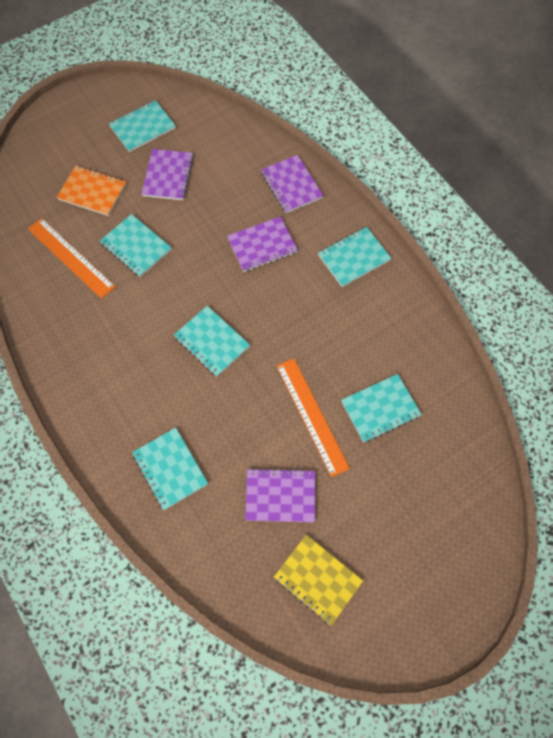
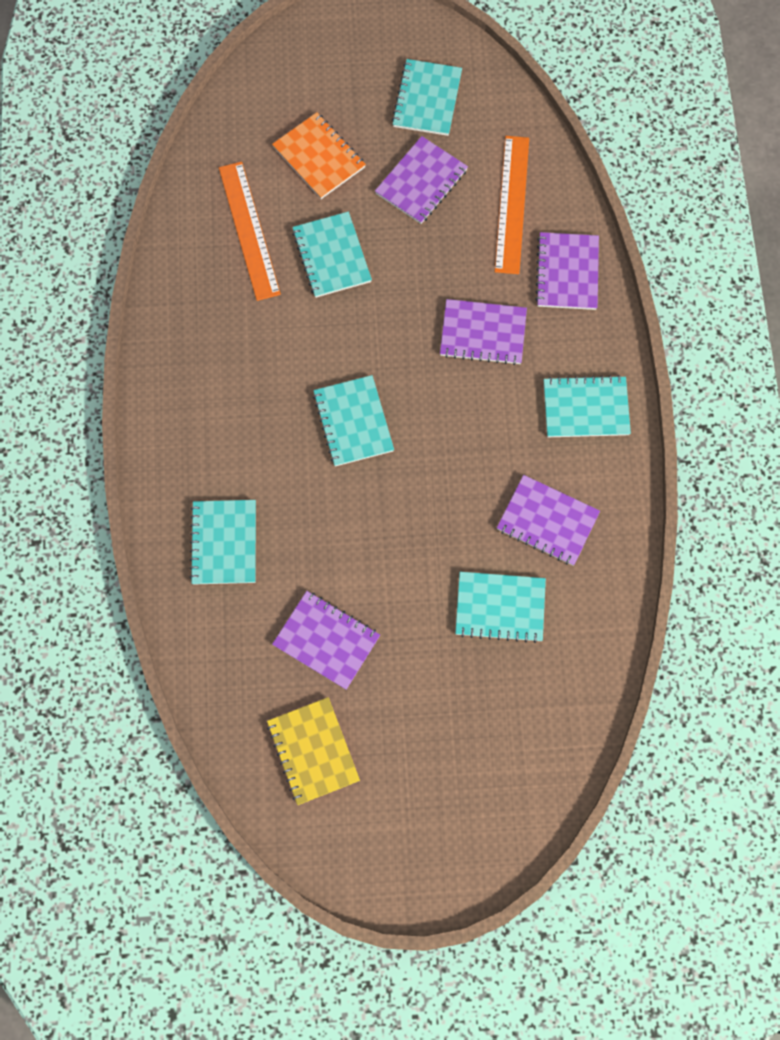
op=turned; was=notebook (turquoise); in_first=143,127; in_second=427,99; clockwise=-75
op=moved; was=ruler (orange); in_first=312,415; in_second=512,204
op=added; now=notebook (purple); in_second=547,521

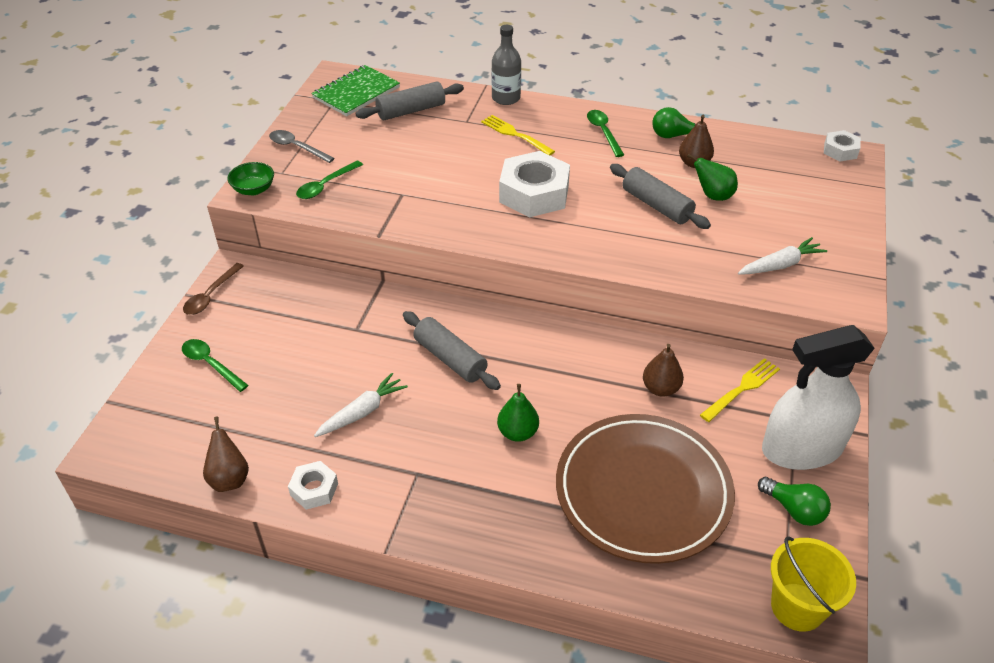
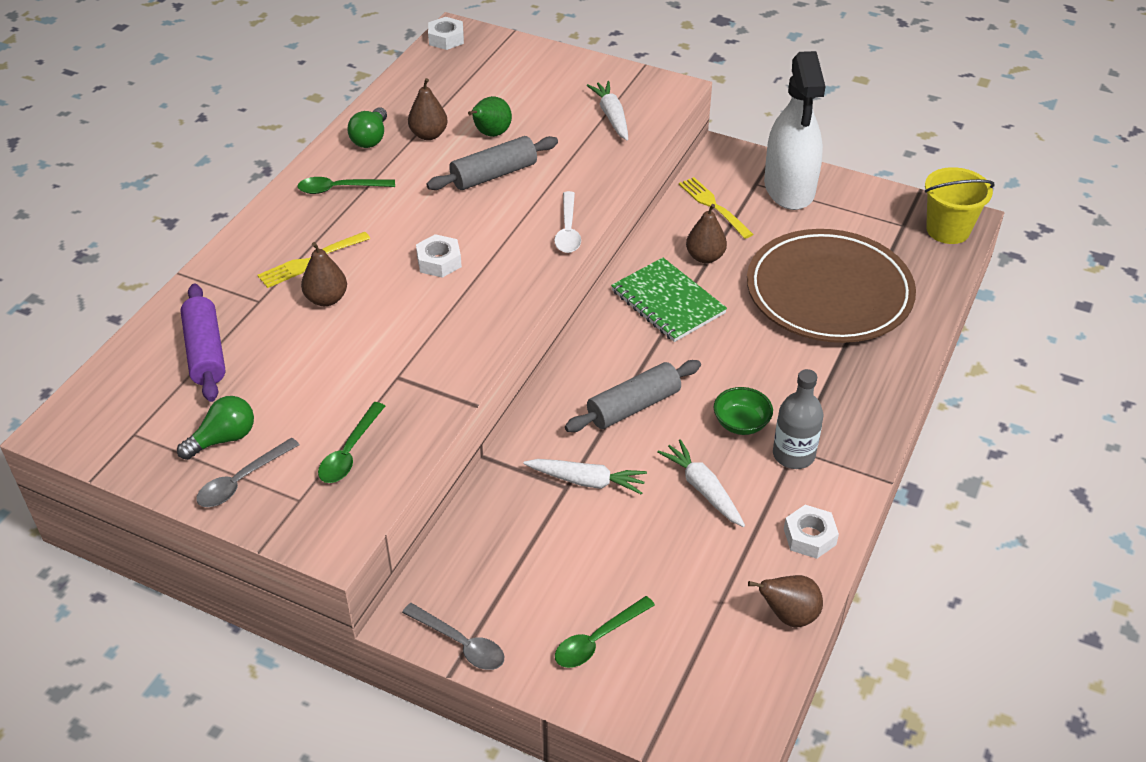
op=recoloured; was=spoon (brown); now=spoon (grey); in_first=211,295; in_second=460,643
op=moved; was=bowl (green); in_first=254,189; in_second=741,423
op=turned; was=spoon (green); in_first=325,185; in_second=349,452; clockwise=60
op=moved; was=notebook (green); in_first=356,93; in_second=668,302
op=recoloured; was=rolling pin (grey); now=rolling pin (purple); in_first=411,110; in_second=205,352
op=moved; was=bottle (grey); in_first=506,98; in_second=793,455
op=removed; was=pear (green); in_first=518,432
op=resized; was=nut (white); in_first=534,193; in_second=439,261; ratio=0.52
op=moved; was=light bulb (green); in_first=794,509; in_second=223,439
op=added; now=pear (brown); in_second=326,299
op=added; now=carrot (white); in_second=587,481
op=added; now=spoon (white); in_second=568,230

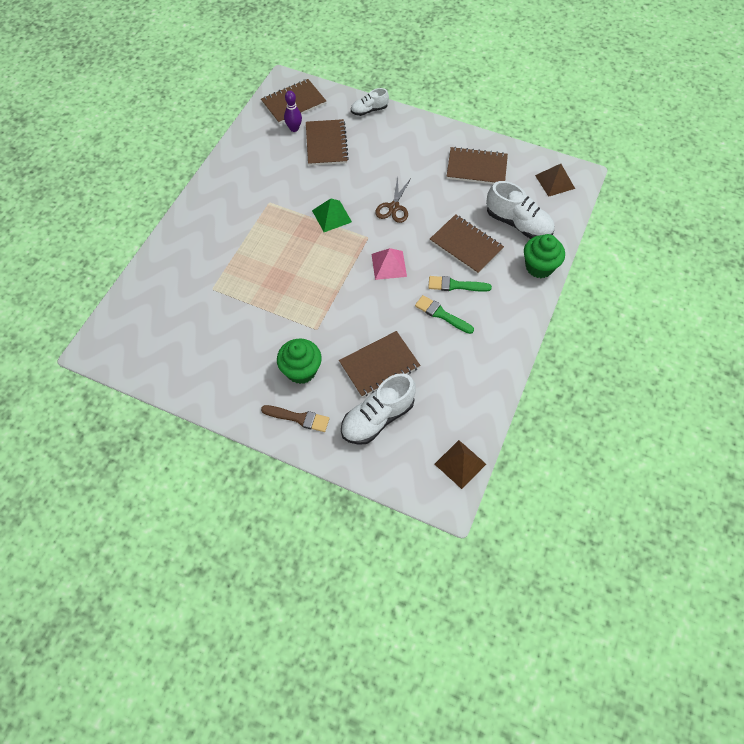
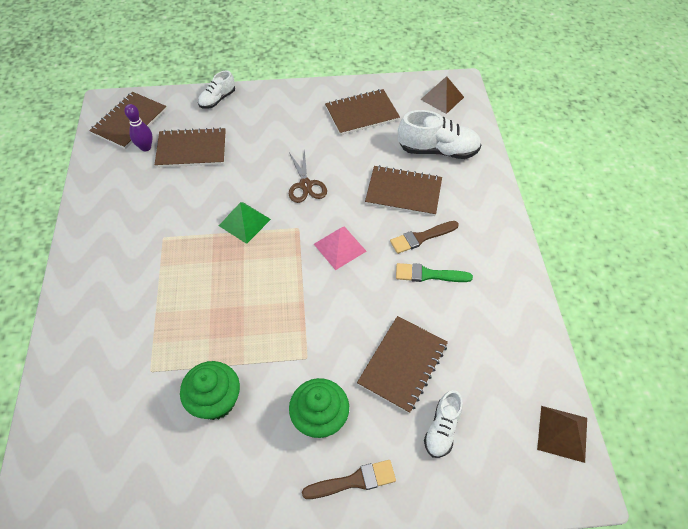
op=turned; was=notebook (brown); in_first=326,144; in_second=192,149; clockwise=-60
op=resized; was=shoe (white); in_first=377,418; in_second=442,428; ratio=0.59
op=recoloured; was=brush (green); now=brush (brown); in_first=455,285; in_second=421,237
op=moved; was=cupcake (green); in_first=539,267; in_second=216,401

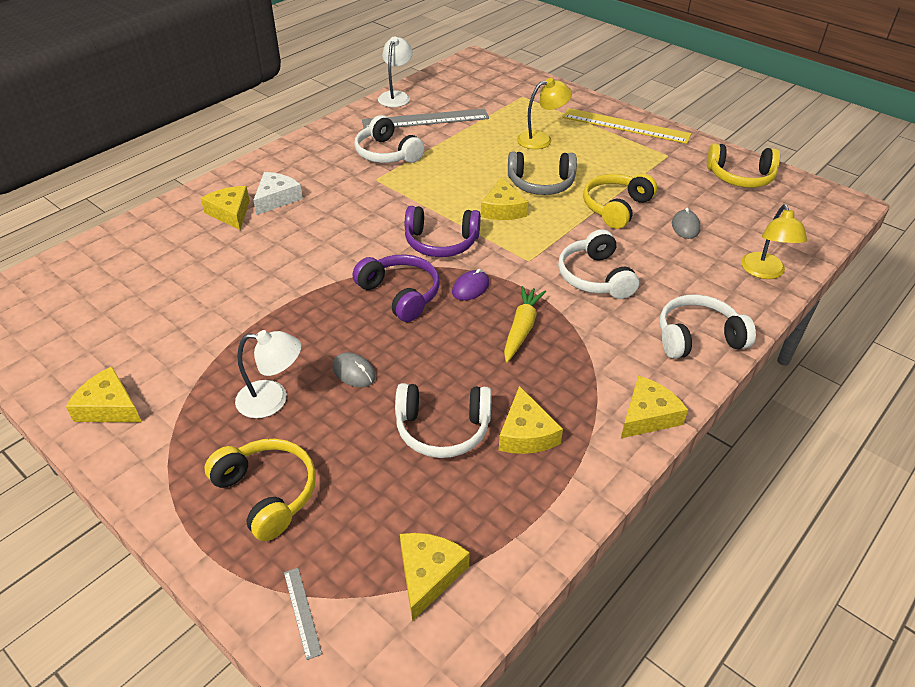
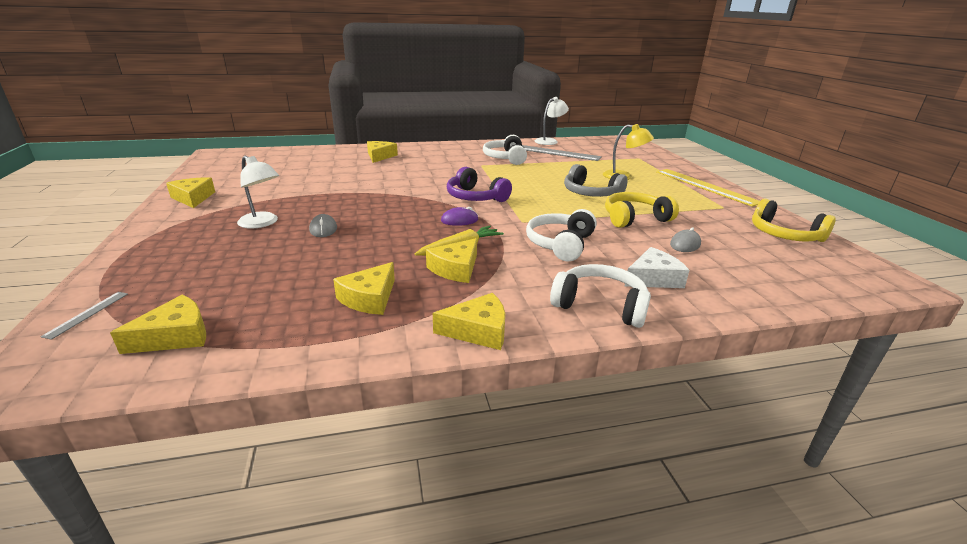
op=removed; was=headphones (yellow); in_first=267,493
op=moved; was=cheese (white); in_first=276,198; in_second=653,278
op=removed; was=headphones (purple); in_first=400,294
op=removed; was=headphones (white); in_first=442,429
op=moved; was=cheese (yellow); in_first=503,209; in_second=456,269
op=removed; was=lamp (yellow); in_first=764,272

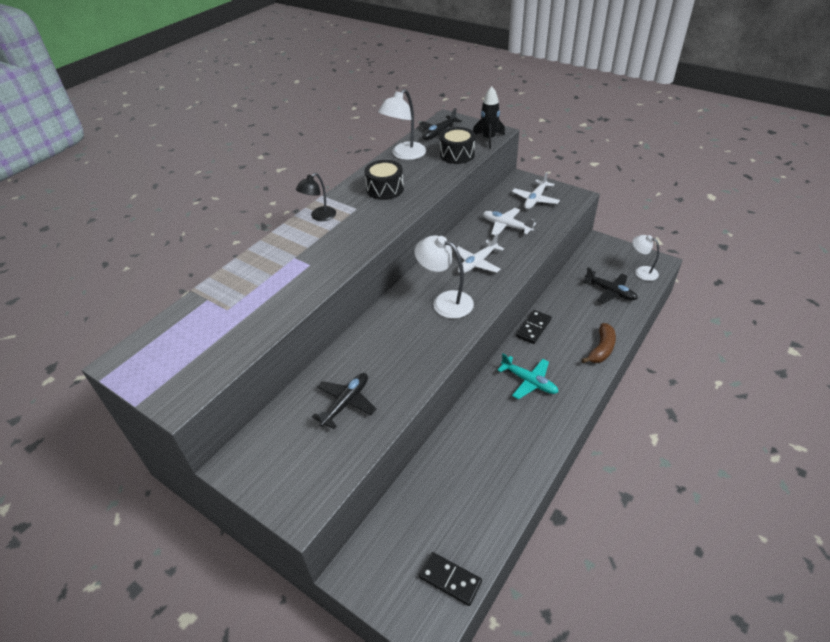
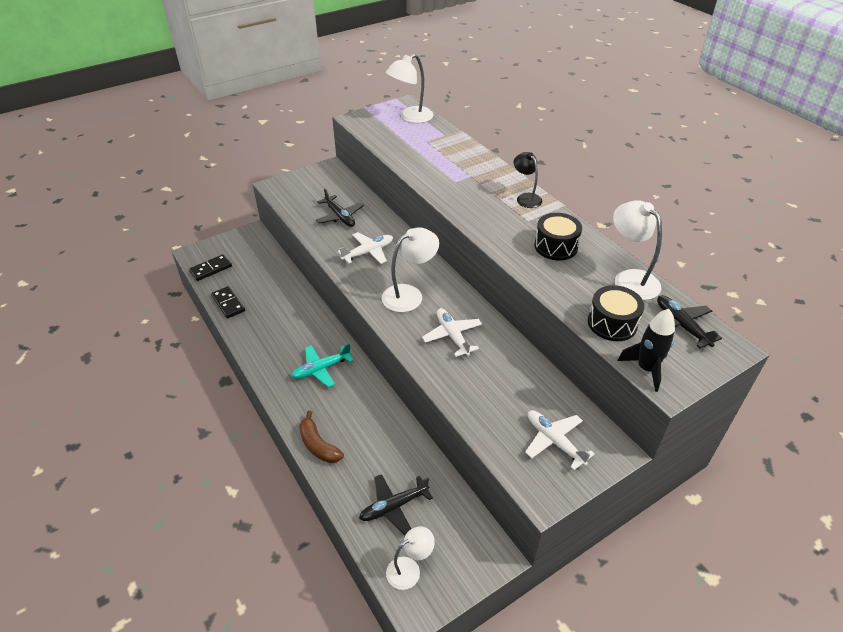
op=moved; was=plane (white); in_first=506,226; in_second=368,252
op=moved; was=domino (black); in_first=533,328; in_second=228,303
op=added; now=lamp (white); in_second=410,118

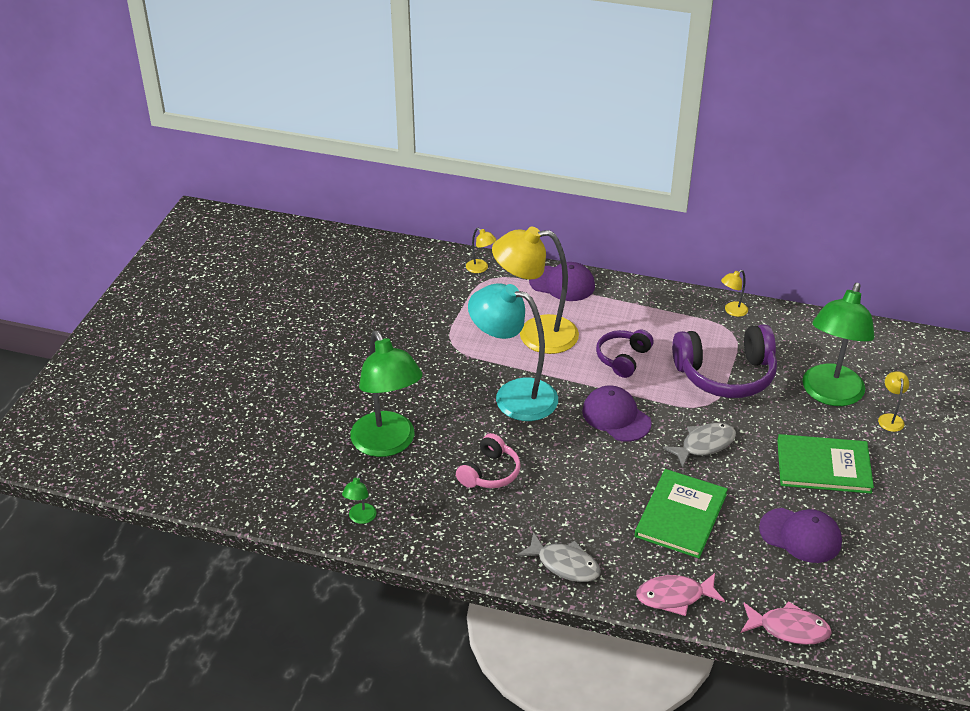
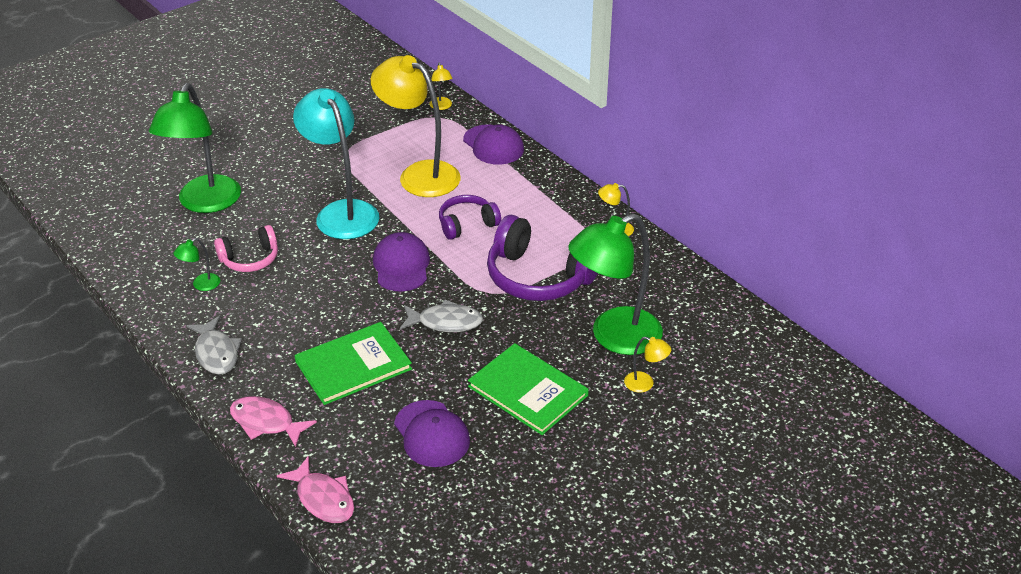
op=moved; was=lamp (green); in_first=360,518; in_second=201,285
op=turned; was=lamp (yellow); in_first=890,418; in_second=645,384; clockwise=75

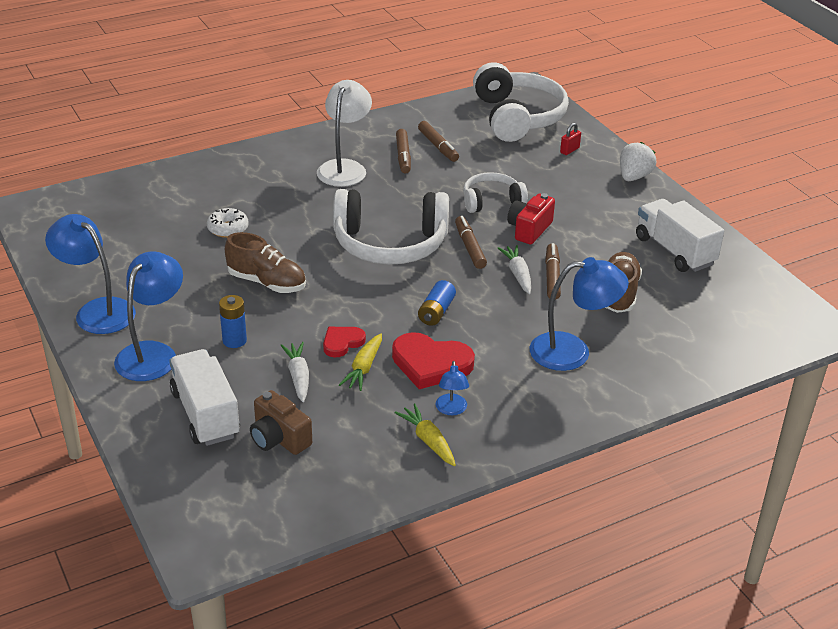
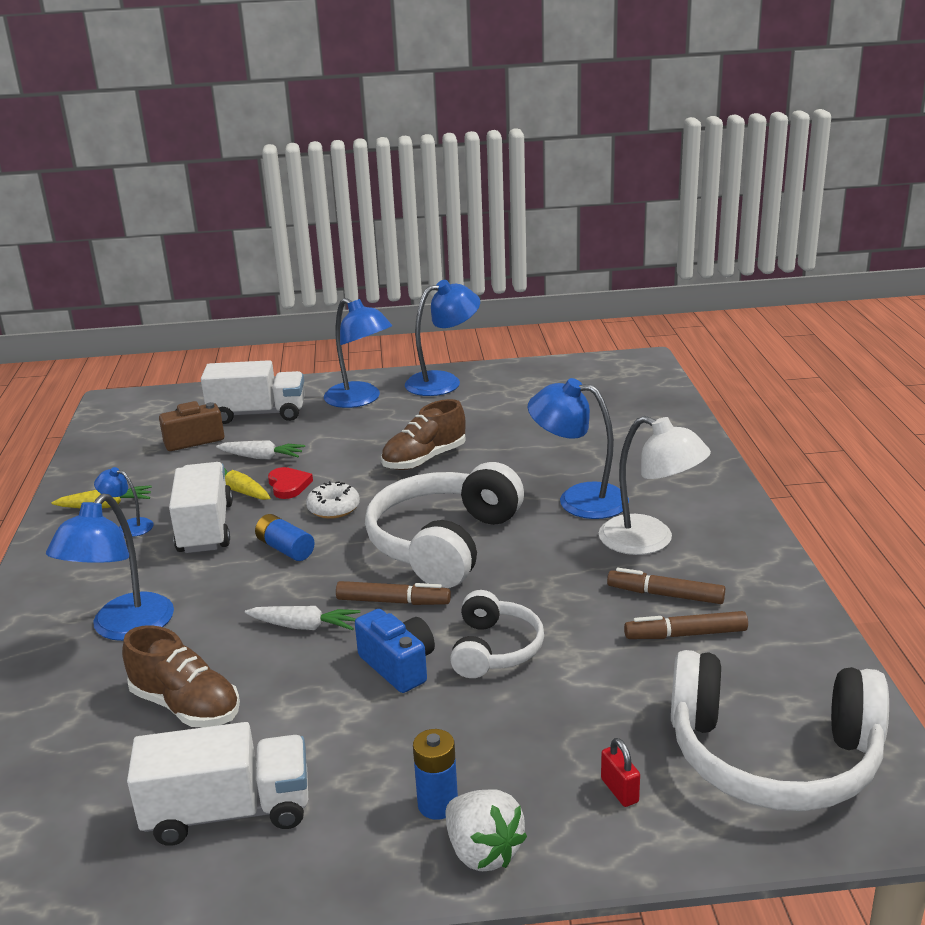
op=moved; was=donut (white); in_first=228,229; in_second=333,508
op=moved; was=battery (blue); in_first=234,340; in_second=438,805
op=replaced; was=heart (red); now=truck (white); in_first=431,364; in_second=205,528
op=recoloured; was=camera (red); now=camera (blue); in_first=529,229; in_second=398,666
op=removed; was=marker (brown); in_first=552,277
op=added; now=lamp (blue); in_second=579,499

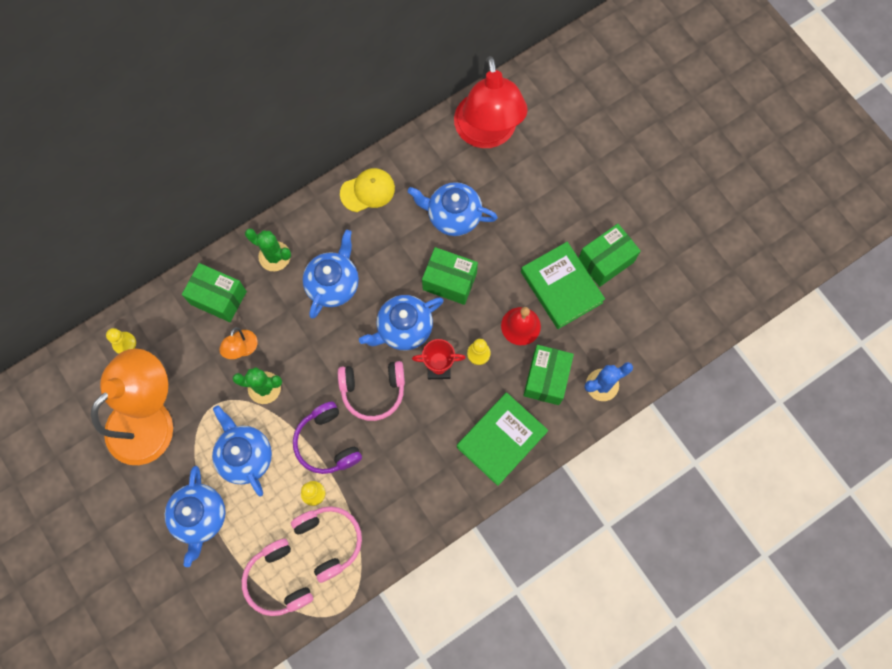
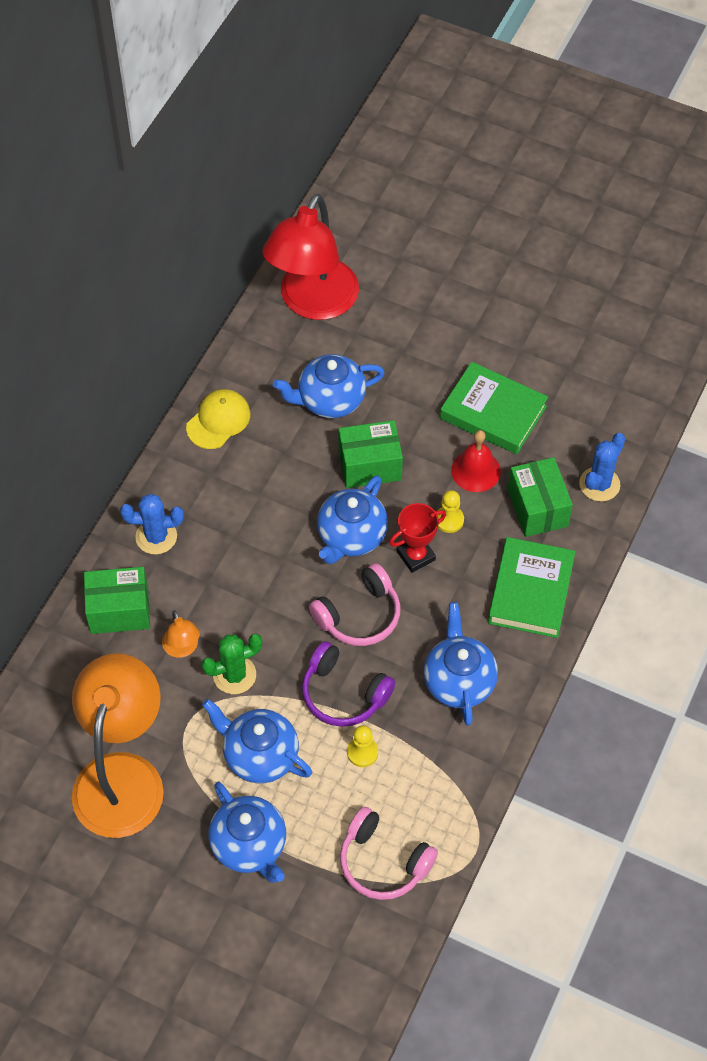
op=removed; was=pawn (yellow); in_first=124,343
op=recoloured; was=cactus (green); now=cactus (blue); in_first=274,256; in_second=156,537
op=removed; was=headphones (pink); in_first=329,540
op=moved; was=teapot (blue); in_first=333,284; in_second=458,681
op=turned; was=lamp (red); in_first=487,133; in_second=312,303; clockwise=60
op=removed; was=box (green); in_first=605,261

